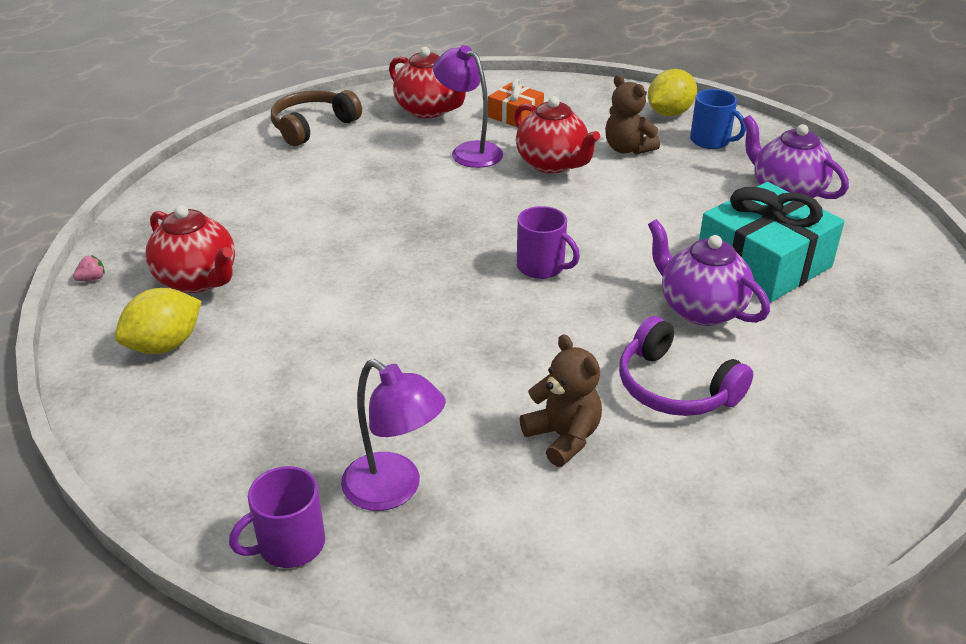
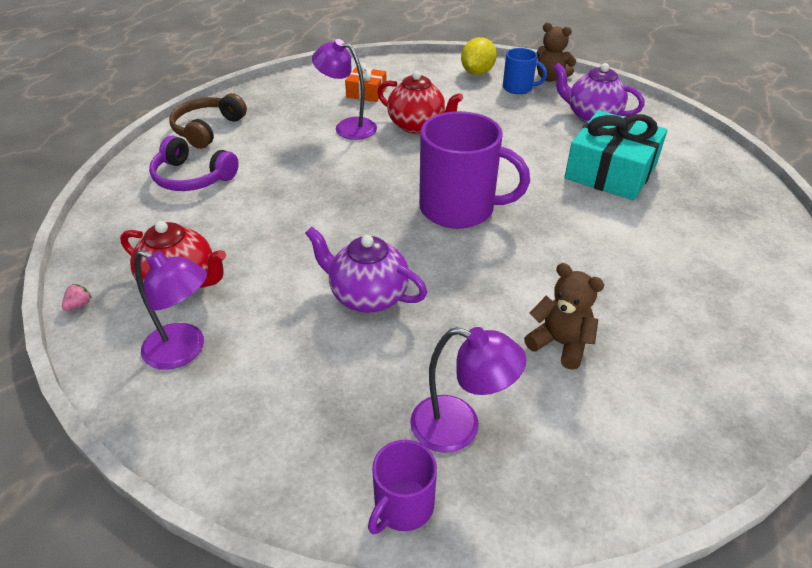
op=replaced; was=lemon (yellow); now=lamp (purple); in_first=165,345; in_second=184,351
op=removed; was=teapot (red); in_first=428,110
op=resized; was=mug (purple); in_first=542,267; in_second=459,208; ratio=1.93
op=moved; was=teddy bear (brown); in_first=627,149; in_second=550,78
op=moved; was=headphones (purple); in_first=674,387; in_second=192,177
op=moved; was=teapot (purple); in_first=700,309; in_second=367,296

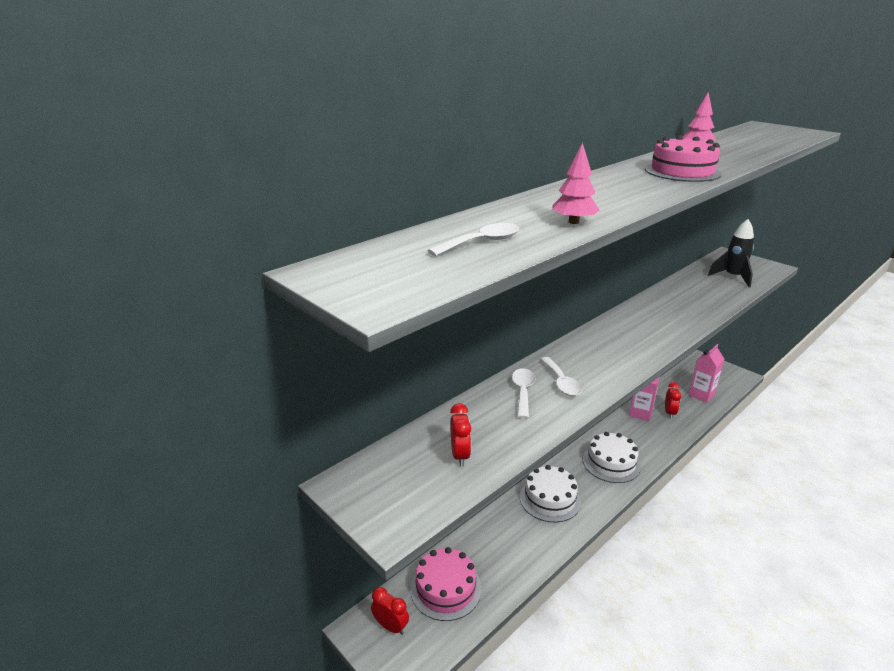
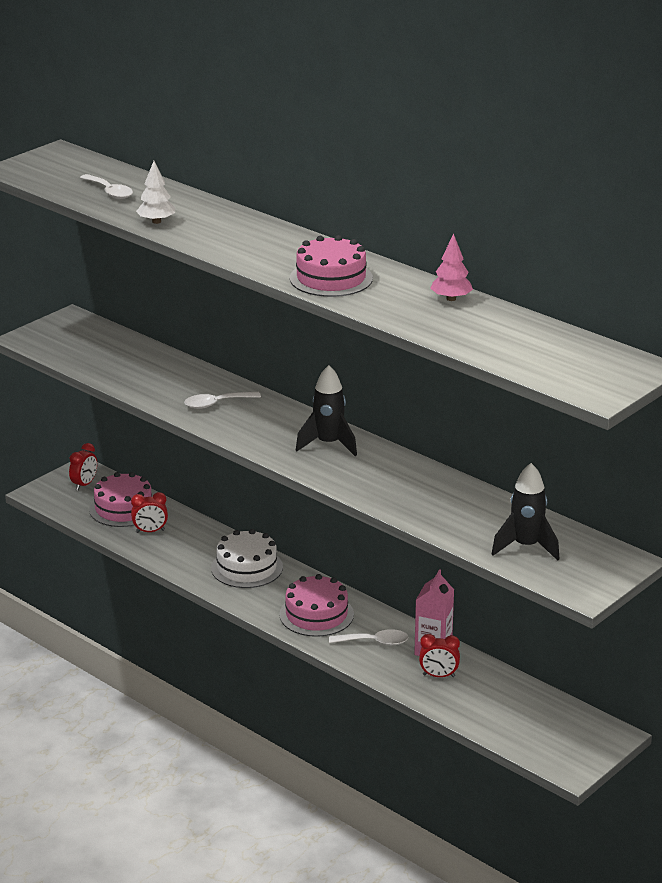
op=moved; was=clock (red); in_first=460,455; in_second=150,531
op=moved; was=spoon (white); in_first=523,392; in_second=374,642
op=recoloured; was=tree (pink); now=tree (white); in_first=573,222; in_second=156,221
op=recoloured; was=cake (white); now=cake (pink); in_first=611,463; in_second=316,614
op=removed; was=carton (pink); in_first=701,394
op=added; now=rocket (black); in_second=328,444

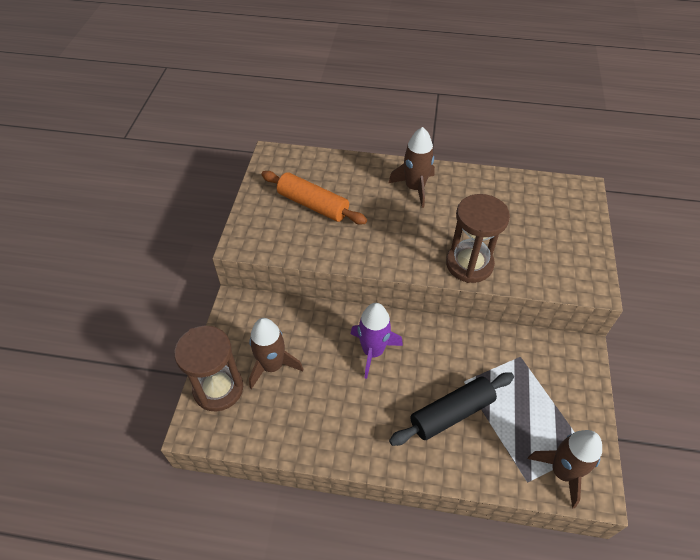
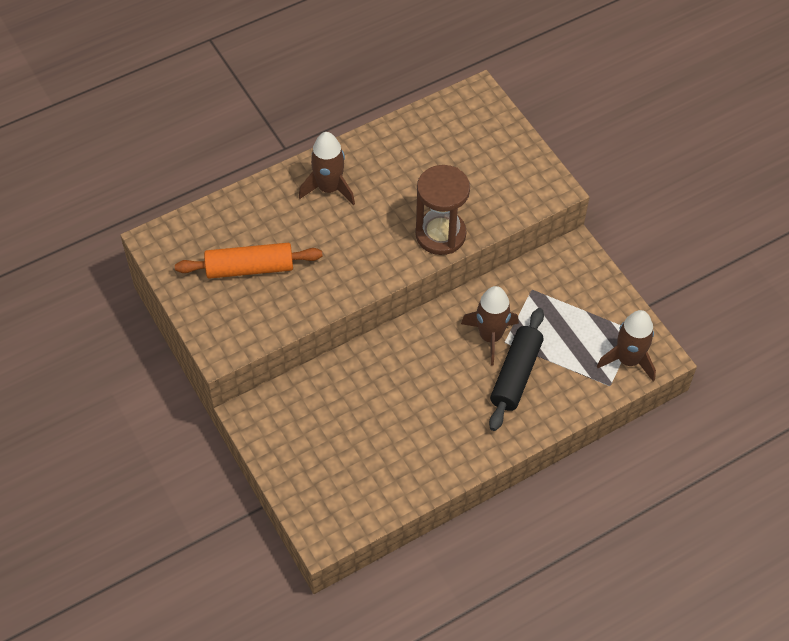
op=removed; was=hourglass (brown); in_first=218,388
op=moved; was=rocket (brown); in_first=272,366; in_second=490,337
op=removed; was=rocket (purple); in_first=373,351

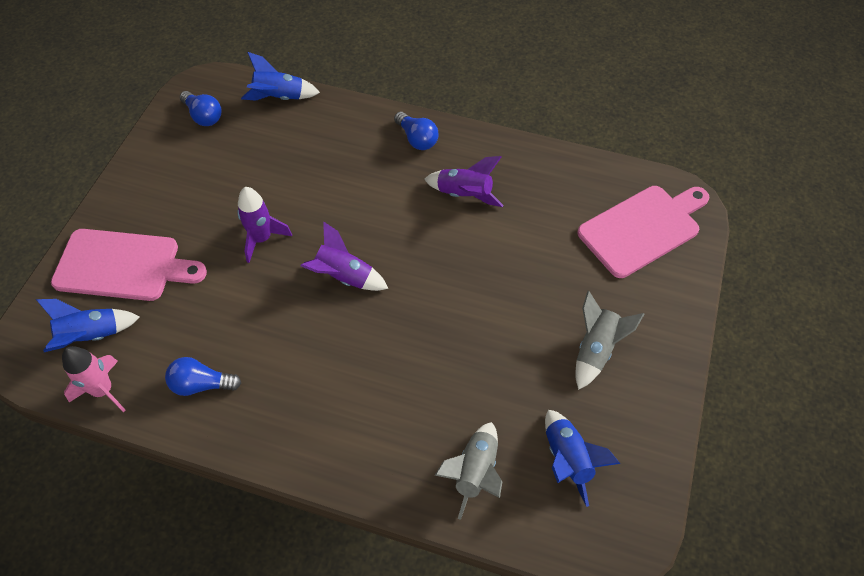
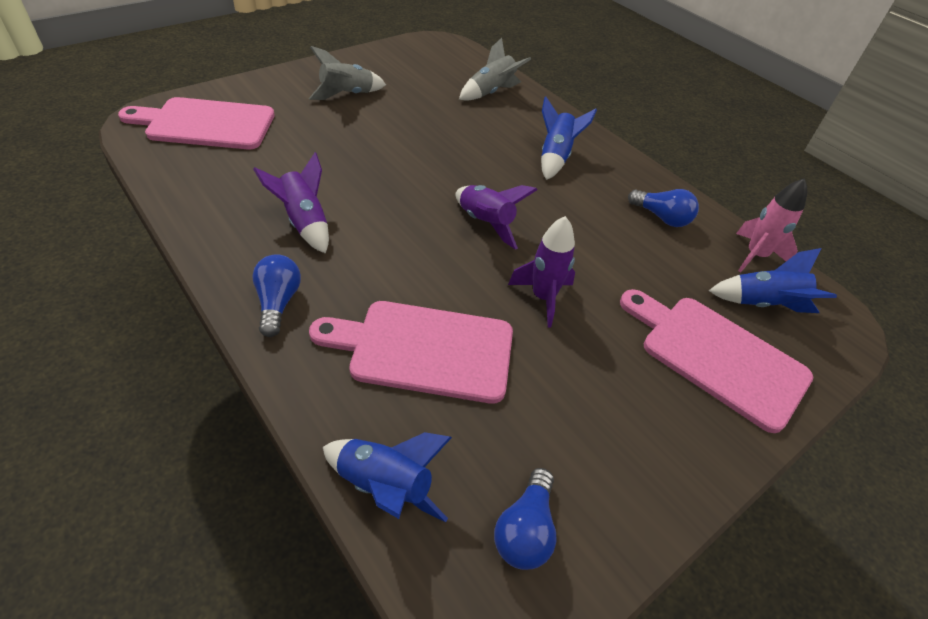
op=turned; was=light bulb (blue); in_first=203,116; in_second=525,530; clockwise=-150
op=moved; was=rocket (blue); in_first=567,459; in_second=555,157
op=added; now=cutting board (pink); in_second=424,349

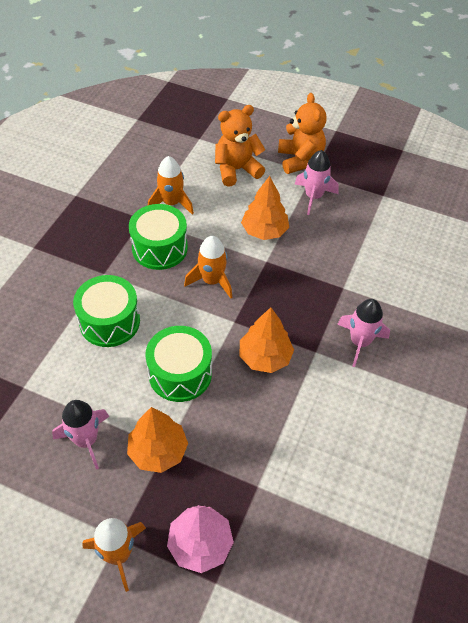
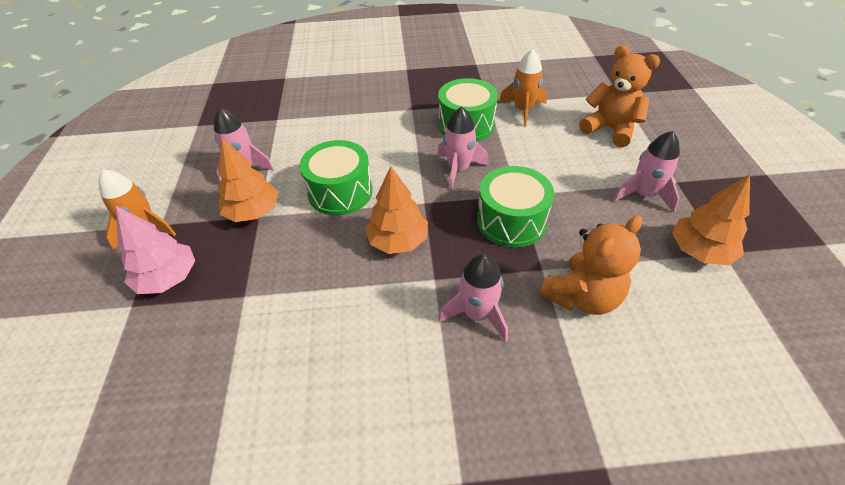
op=moved; was=drum (green); in_first=109,321; in_second=511,221
op=recoloured; was=rocket (orange); now=rocket (pink); in_first=212,281; in_second=458,169
op=moved; was=tree (orange); in_first=264,231; in_second=700,251
op=moved; was=teddy bear (orange); in_first=300,160; in_second=582,296

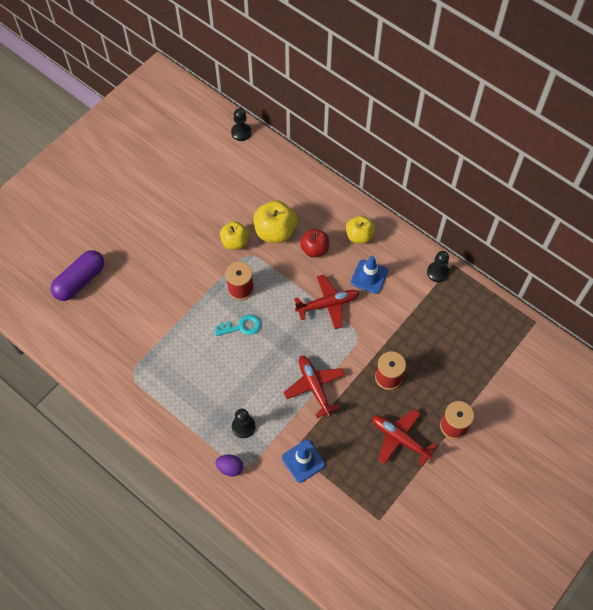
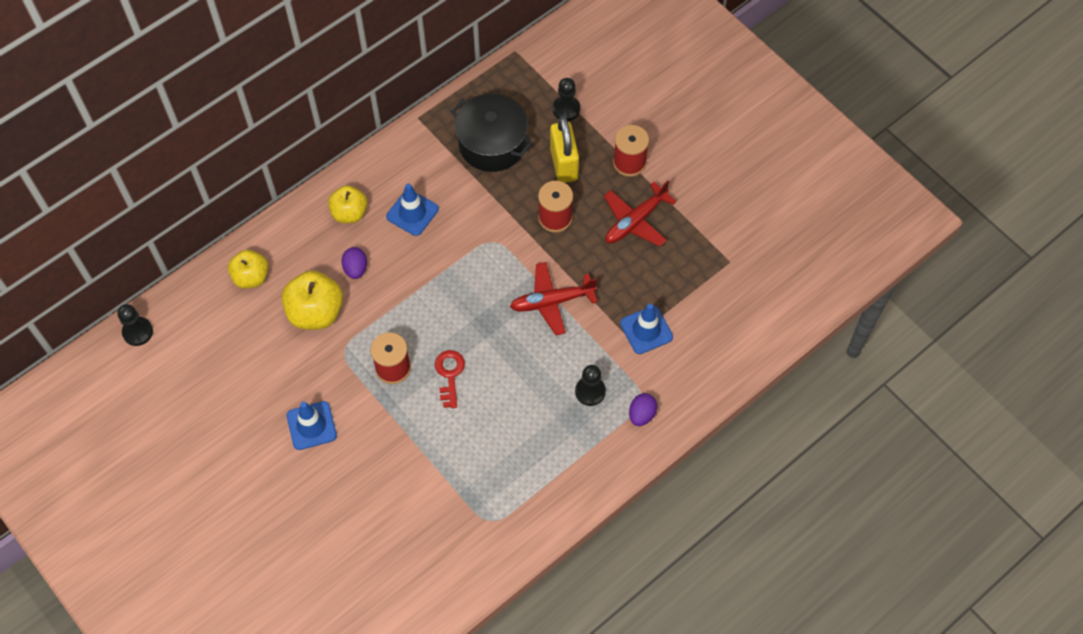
op=removed; was=capsule (purple); in_first=80,281
op=recoloured; was=key (turquoise); now=key (red); in_first=241,326; in_second=449,374
op=moved; was=apple (yellow); in_first=235,242; in_second=251,277
op=removed; was=plane (red); in_first=328,304
op=replaced; was=apple (red); now=egg (purple); in_first=314,249; in_second=355,269
op=moved; was=pawn (black); in_first=437,272; in_second=566,109
op=added; now=traffic cone (blue); in_second=311,425
op=added; now=pot (black); in_second=492,144
op=added; now=padlock (yellow); in_second=564,164

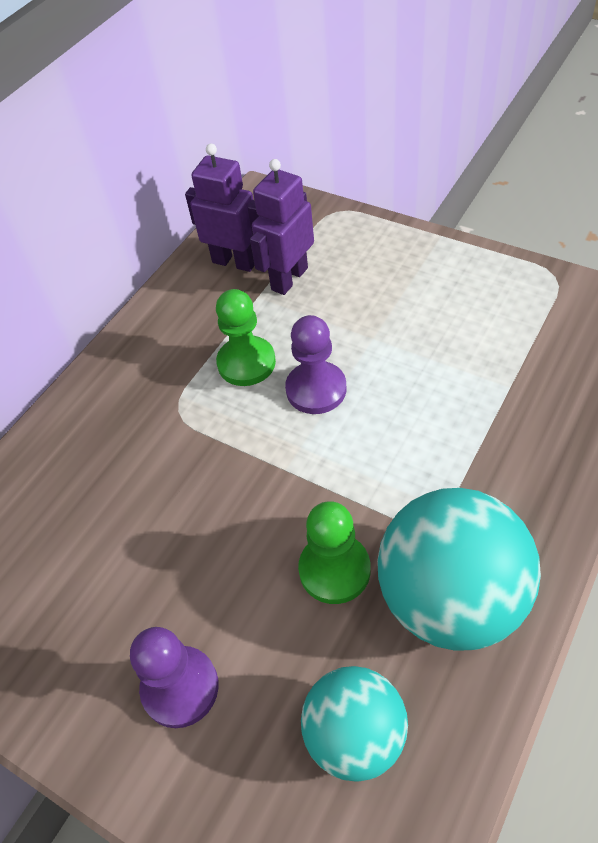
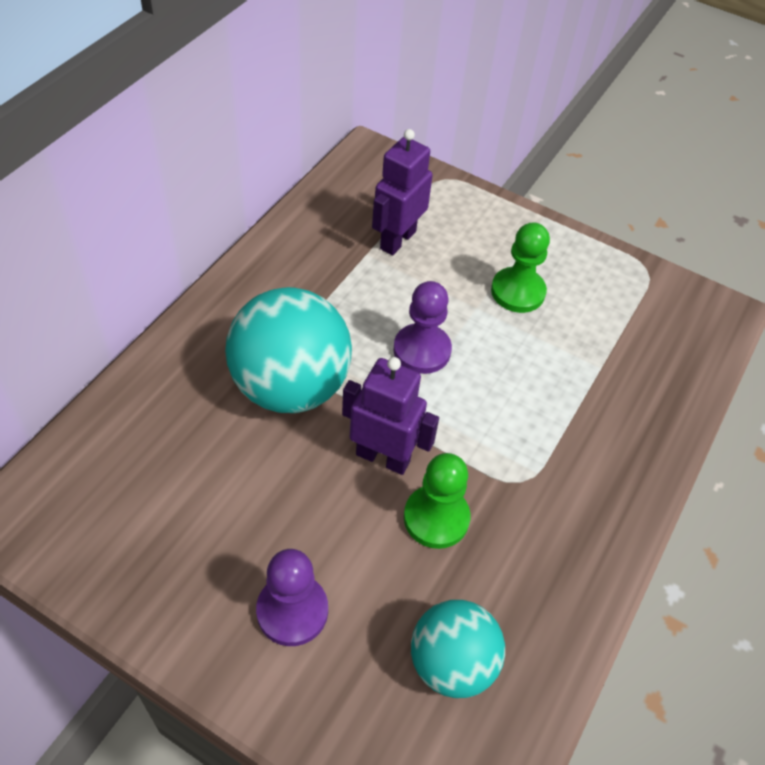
op=moved; was=robot (purple); in_first=234,262; in_second=383,457
op=moved; was=pawn (green); in_first=246,363; in_second=517,292
op=moved; was=ball (turquoise); in_first=451,598; in_second=290,387

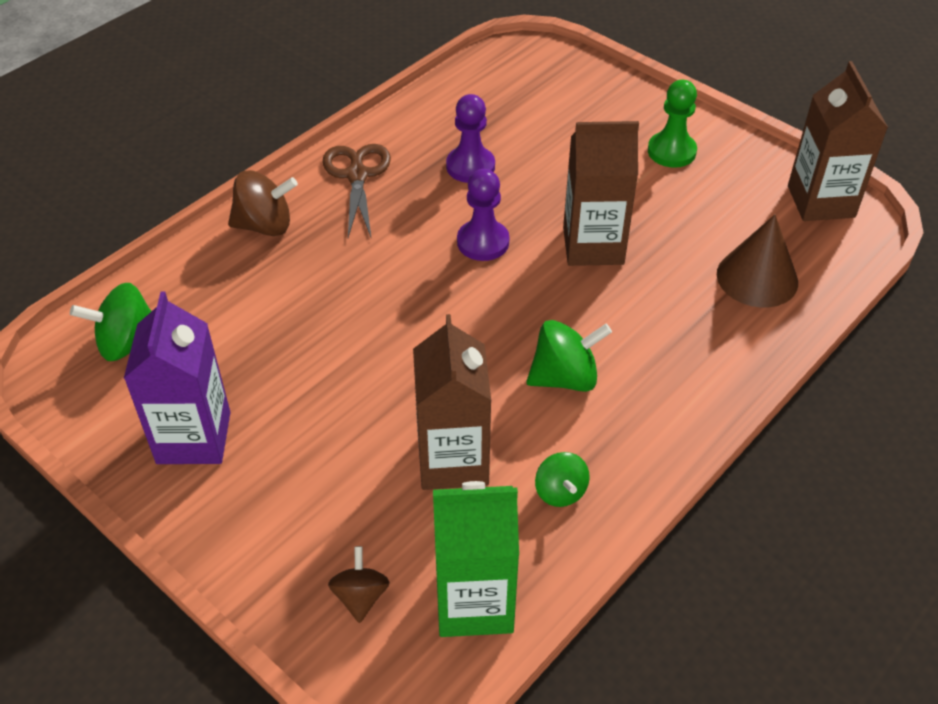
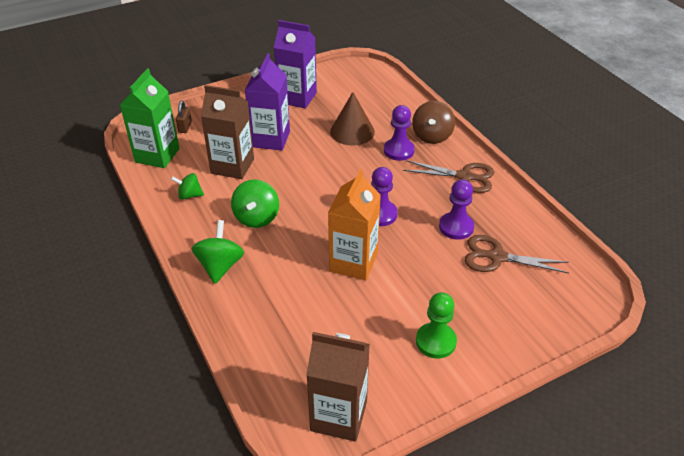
op=moved; was=spinning top (green); in_first=128,343; in_second=220,266
op=replaced; was=spinning top (brown); now=padlock (brown); in_first=360,596; in_second=185,127
op=recoloured; was=carton (brown); now=carton (orange); in_first=593,246; in_second=353,262
op=moved; was=cone (brown); in_first=757,278; in_second=352,131
op=added; now=carton (purple); in_second=270,139
op=added; now=pawn (purple); in_second=398,151
op=added; now=scissors (brown); in_second=497,257

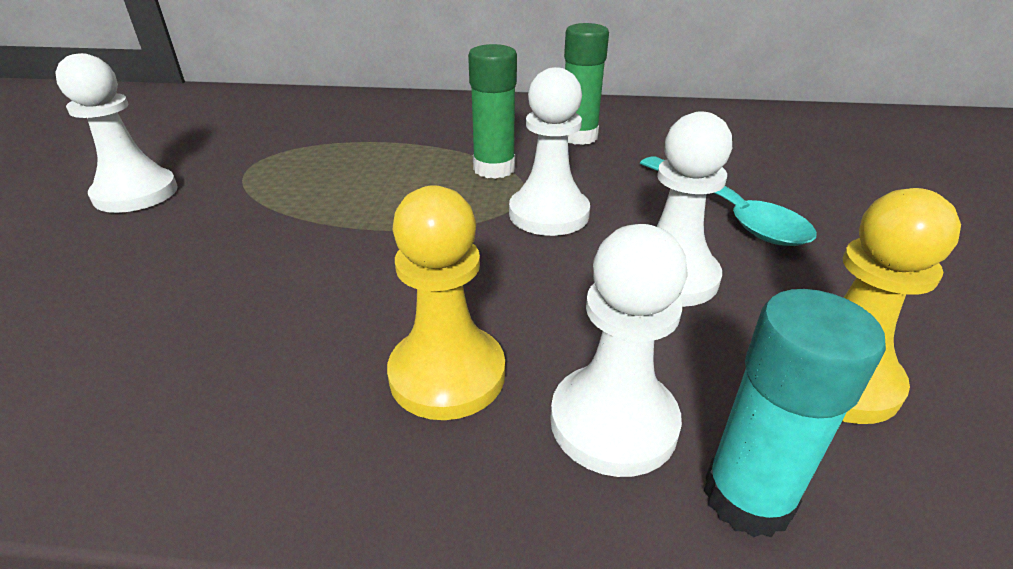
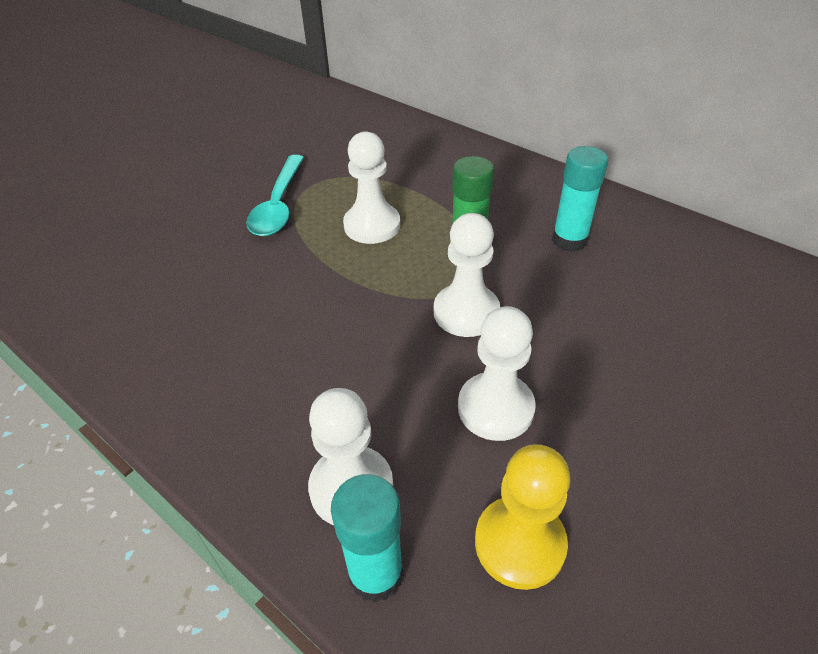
op=moved; was=pawn (white); in_first=136,193; in_second=372,225
op=removed; was=pawn (yellow); in_first=447,374
op=recoloured; was=glue stick (green); now=glue stick (turquoise); in_first=578,137; in_second=569,240
op=moved; was=spoon (turquoise); in_first=727,212; in_second=278,205

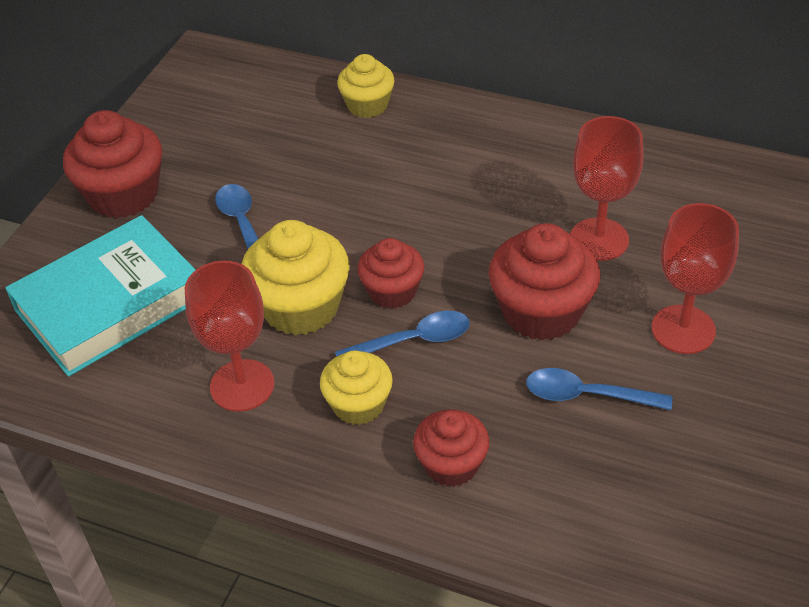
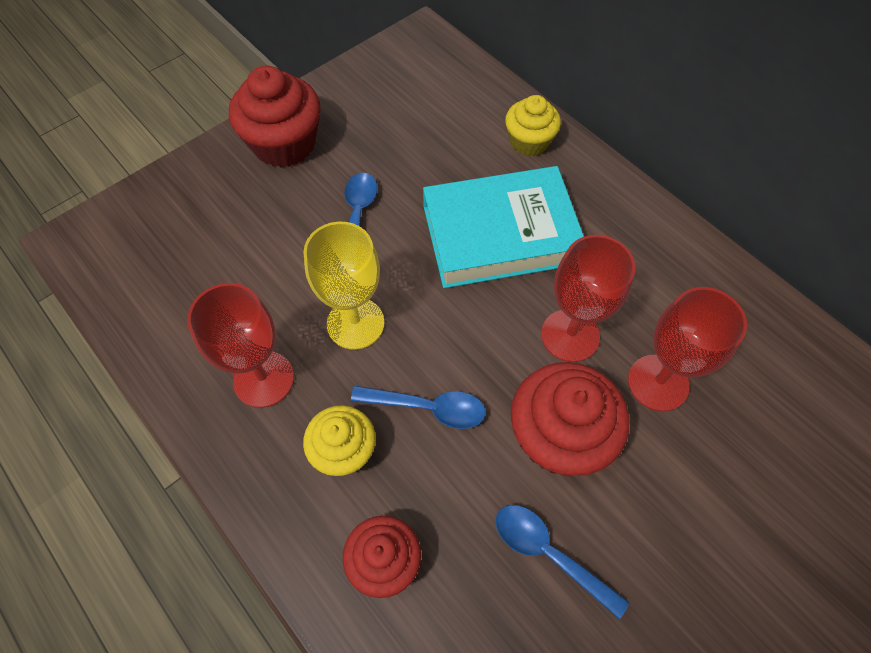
op=moved; was=book (turquoise); in_first=110,304; in_second=500,234
op=replaced; was=cupcake (yellow); now=goblet (yellow); in_first=301,307; in_second=355,323
op=removed; was=cupcake (red); in_first=392,291
op=moved; was=goblet (red); in_first=683,329; in_second=570,335

